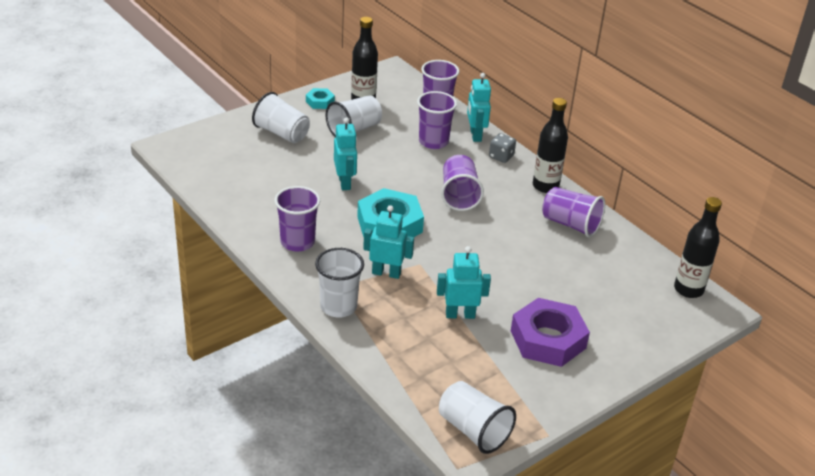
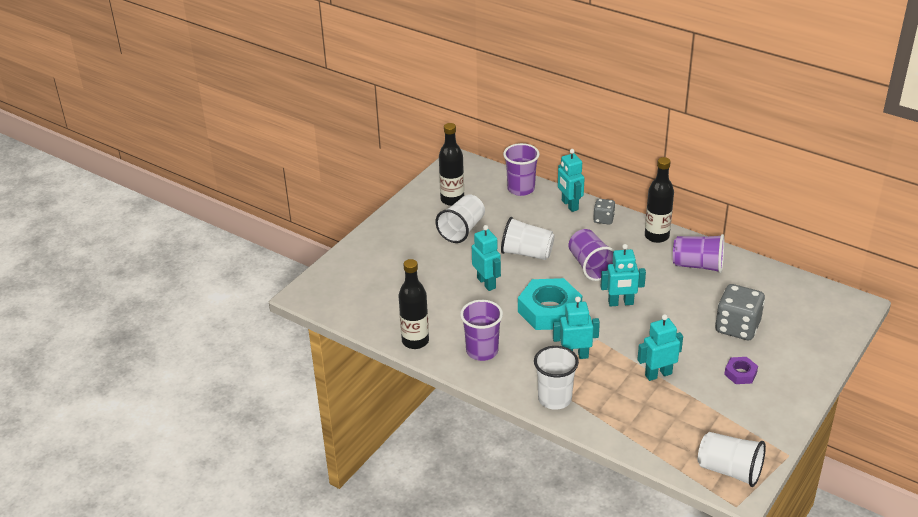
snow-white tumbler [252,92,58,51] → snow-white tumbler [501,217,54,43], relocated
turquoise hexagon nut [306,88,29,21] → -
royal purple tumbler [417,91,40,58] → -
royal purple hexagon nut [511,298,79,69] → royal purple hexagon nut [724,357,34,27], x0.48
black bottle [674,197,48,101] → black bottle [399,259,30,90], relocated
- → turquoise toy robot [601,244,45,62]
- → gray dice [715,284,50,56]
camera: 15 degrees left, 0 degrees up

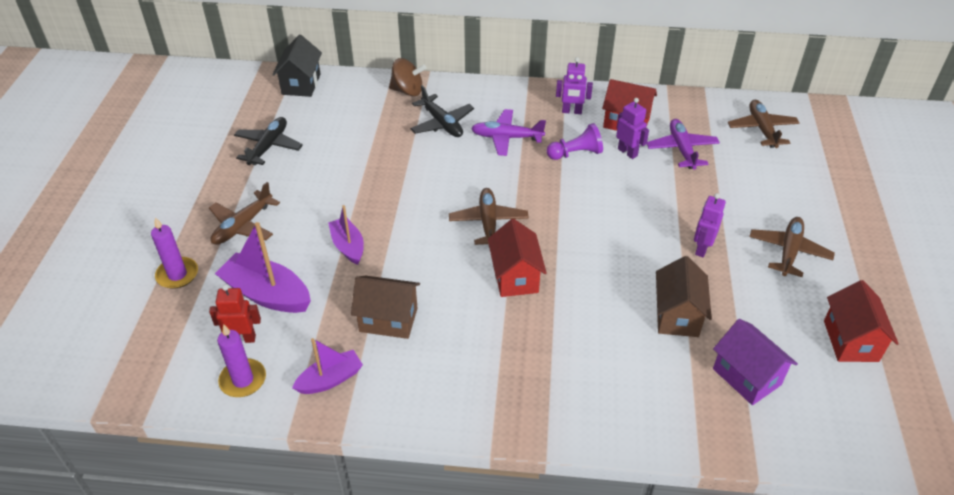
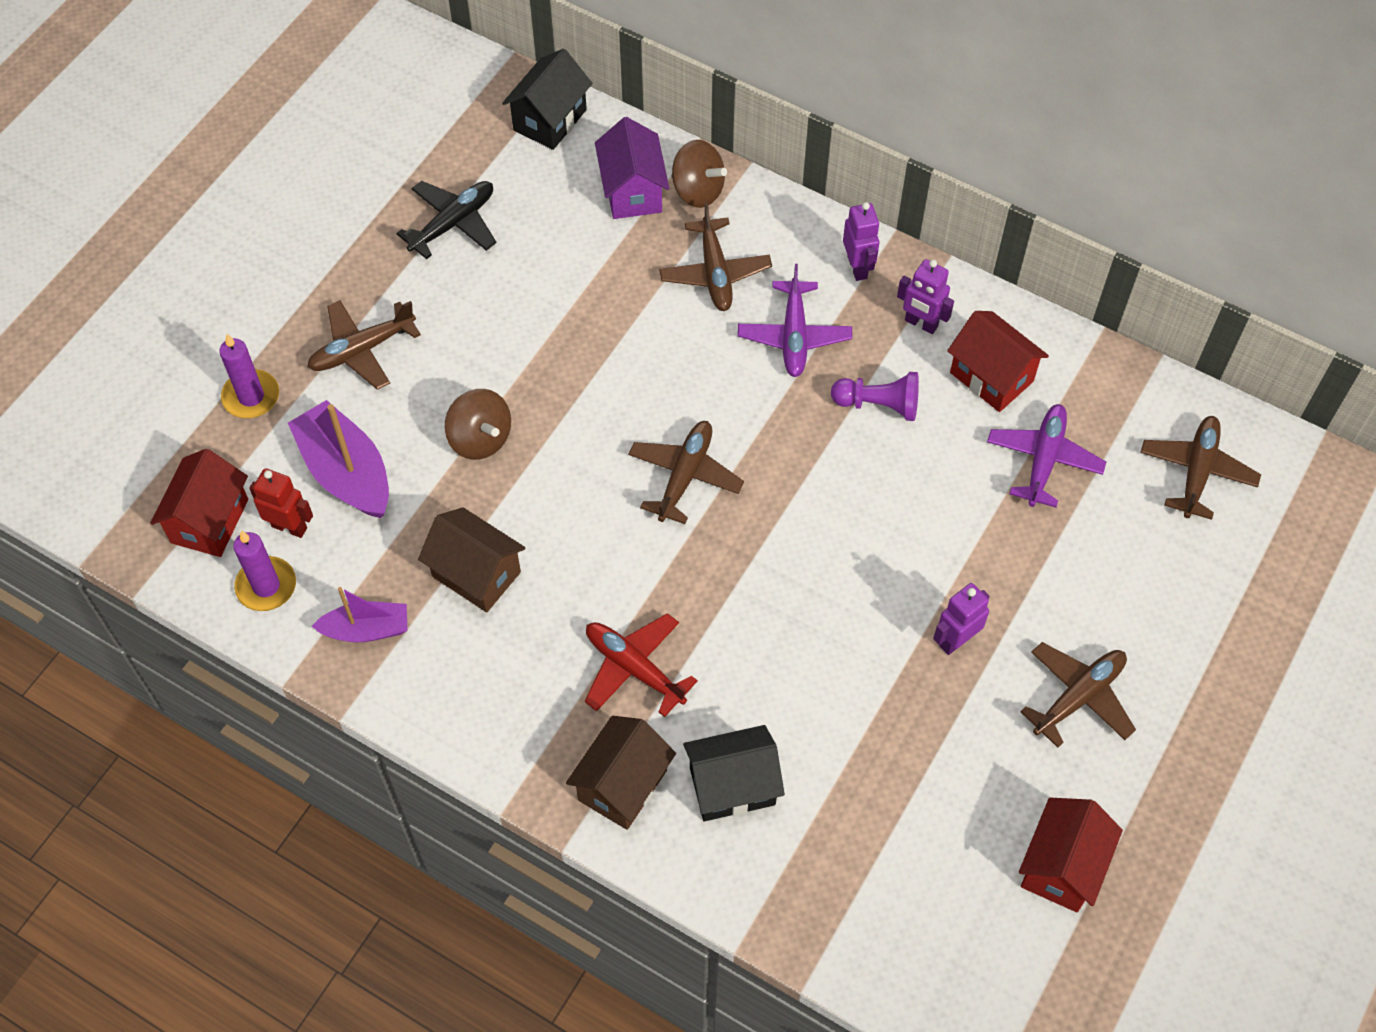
royal purple boat [328,205,36,60] → brown spinning top [445,389,66,71]
black plane [410,85,64,52] → brown plane [659,202,113,109]
royal purple plane [471,109,75,47] → royal purple plane [738,264,114,113], 120 degrees counterclockwise
crimson house [488,219,59,78] → crimson house [150,449,98,108], relocated
royal purple toy robot [616,98,33,61] → royal purple toy robot [843,202,36,79], relocated
brown house [656,256,56,81] → brown house [566,716,110,114], relocated
royal purple house [713,319,85,86] → royal purple house [595,117,74,102], relocated
- → crimson plane [585,613,113,104]
- → black house [683,725,102,96]
camera: 25 degrees right, 15 degrees up

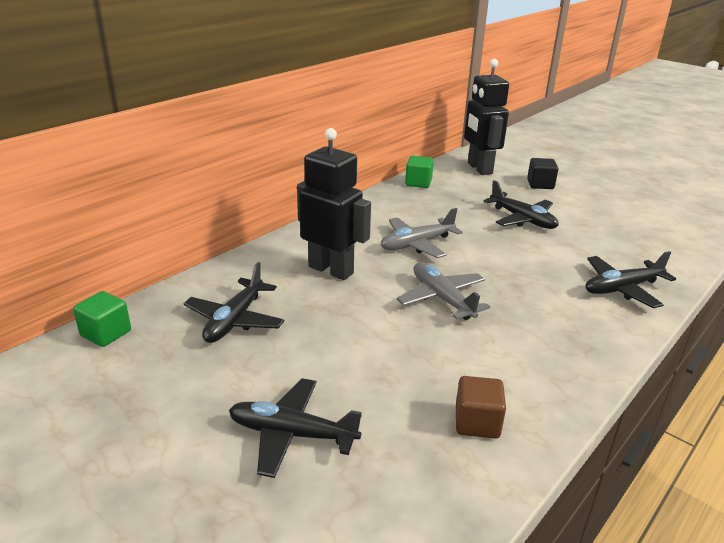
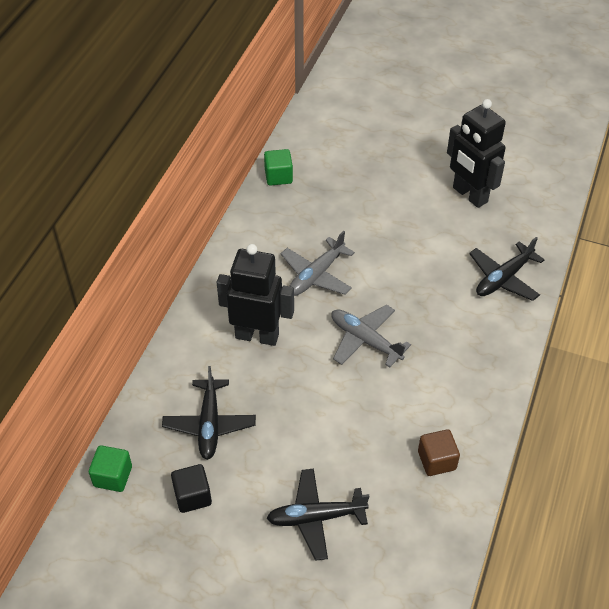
black toy robot [464,59,45,116] → black toy robot [447,99,59,109], relocated
black plane [484,180,75,49] → -
black solid cube [527,158,31,31] → black solid cube [171,464,41,49], relocated
camera: 20 degrees left, 20 degrees up

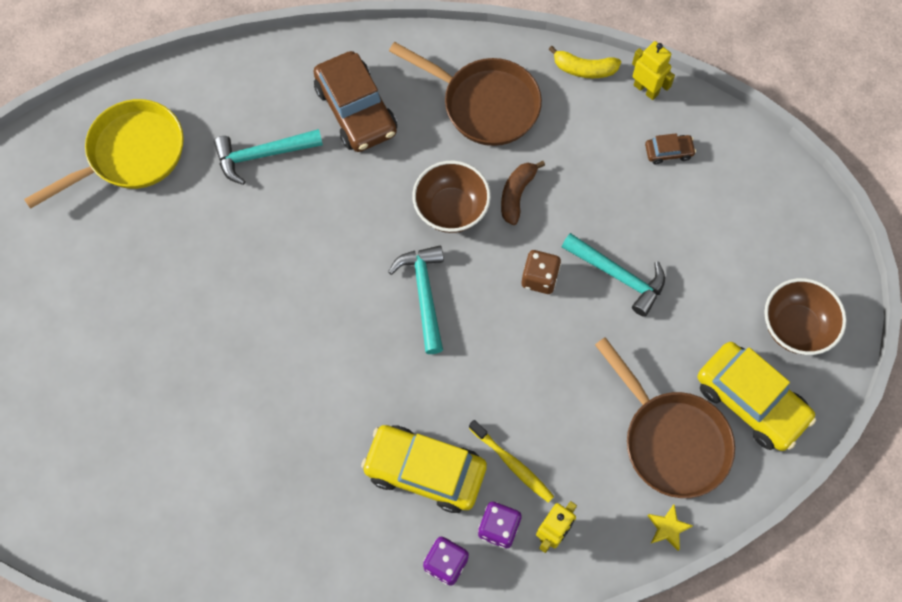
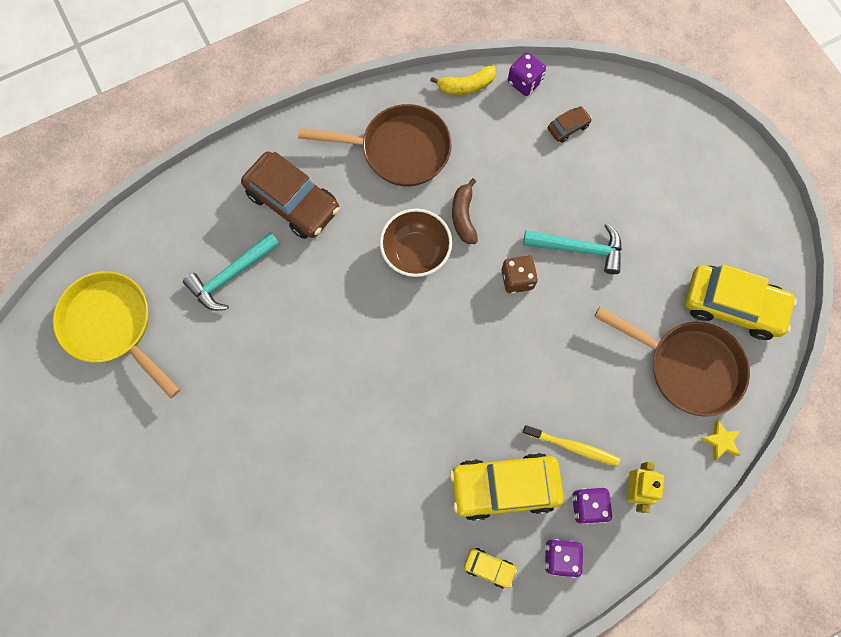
bright yellow pan [24,99,160,110] → bright yellow pan [53,271,127,127], 75 degrees counterclockwise
turquoise hammer [388,245,56,109] → -
bright yellow toy robot [632,41,43,59] → royal purple dice [508,52,38,44]
brown deep dish [764,278,83,77] → -
- → bright yellow toy car [464,548,53,40]
camera: 25 degrees left, 5 degrees up

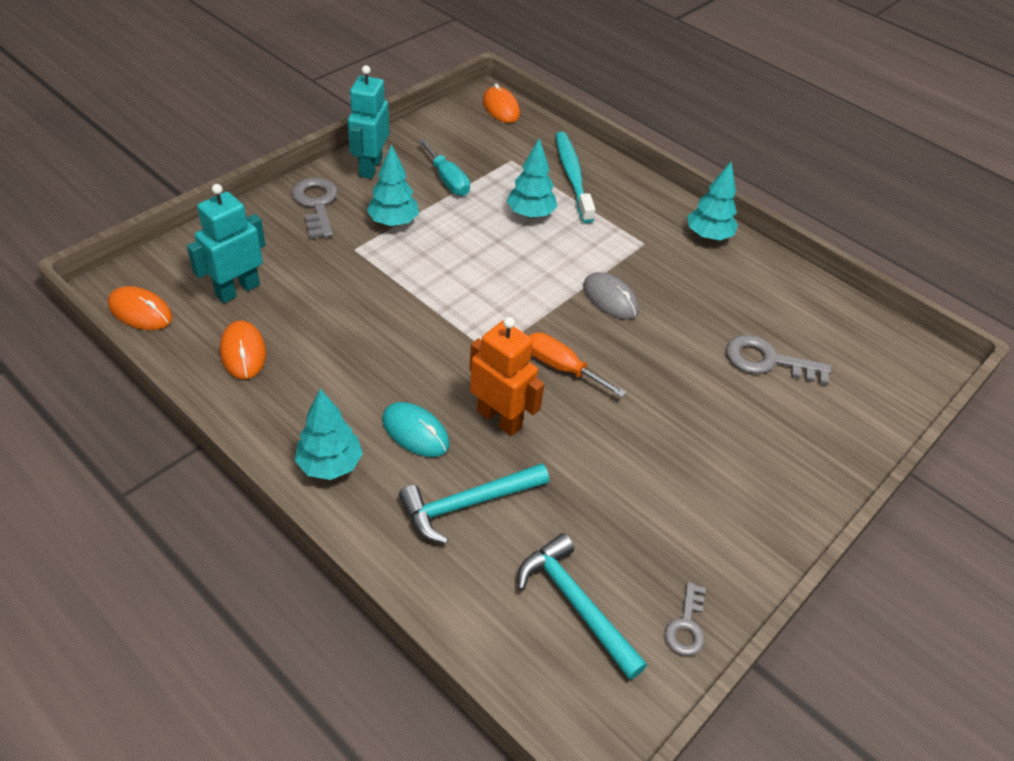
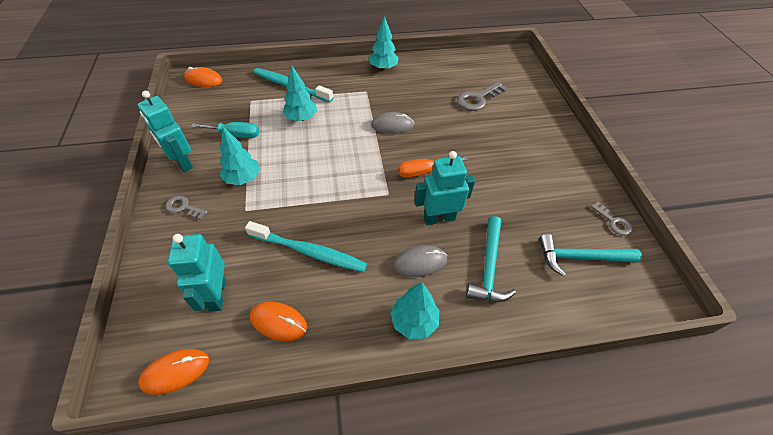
gray door key [292,177,46,62] → gray door key [166,195,42,25], x0.61
turquoise PC mouse [382,402,67,55] → gray PC mouse [393,246,54,31]
bright orange toy robot [469,317,76,119] → turquoise toy robot [414,151,61,74]
- → turquoise toothbrush [245,221,122,51]
camera: 50 degrees left, 5 degrees up

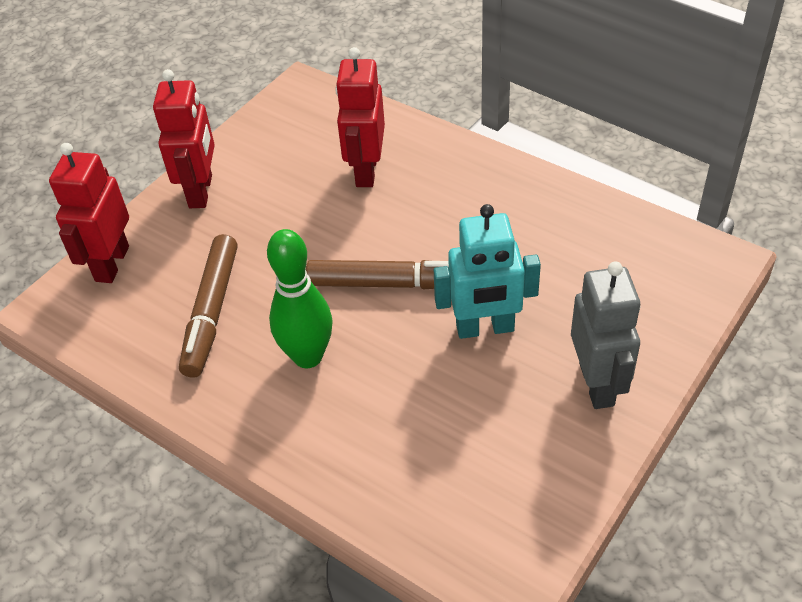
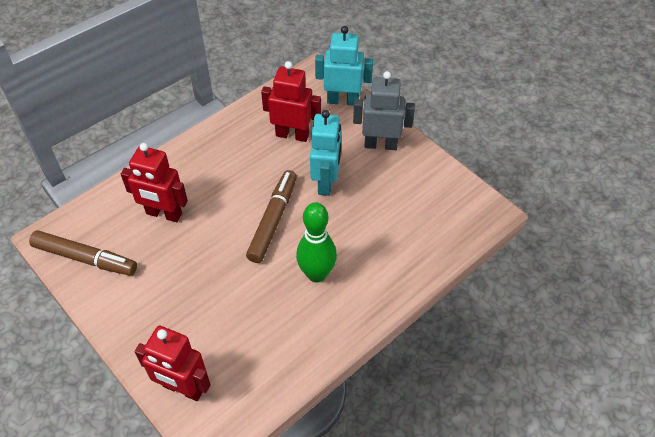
crimson toy robot [153,69,62,139] → crimson toy robot [261,61,60,81], relocated
brown marker [179,234,59,144] → brown marker [29,231,108,45], relocated
- → turquoise toy robot [315,26,58,80]
camera: 80 degrees left, 5 degrees up

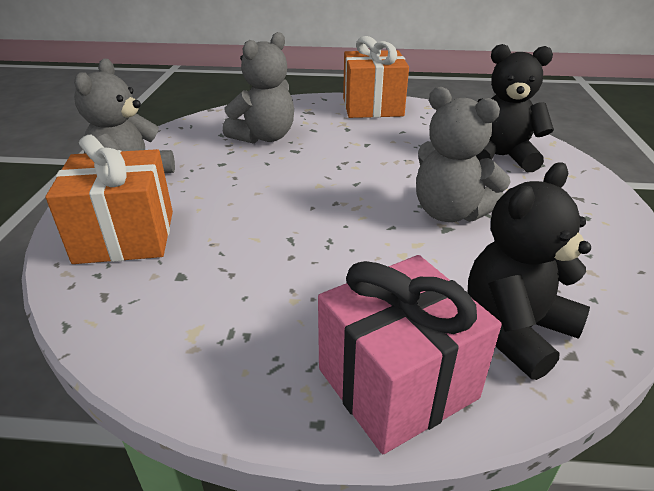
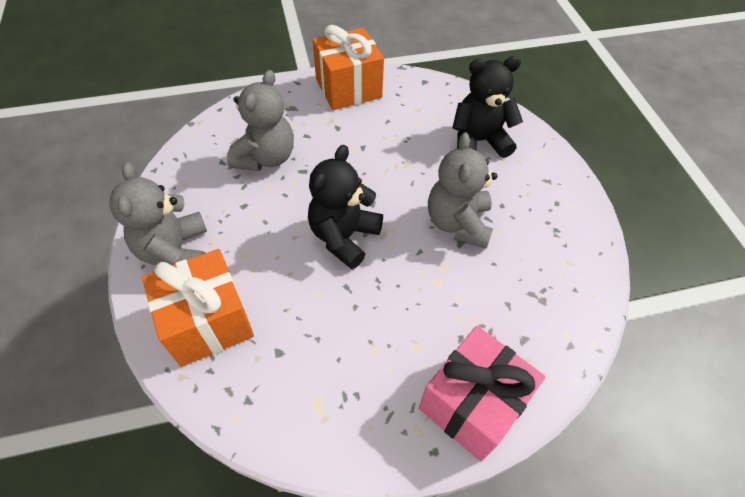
gray stuffed bear [416,87,95,135] → gray stuffed bear [428,132,69,117], 75 degrees clockwise
black stuffed bear [468,162,123,218] → black stuffed bear [308,145,75,124], relocated
camera: 20 degrees left, 20 degrees up

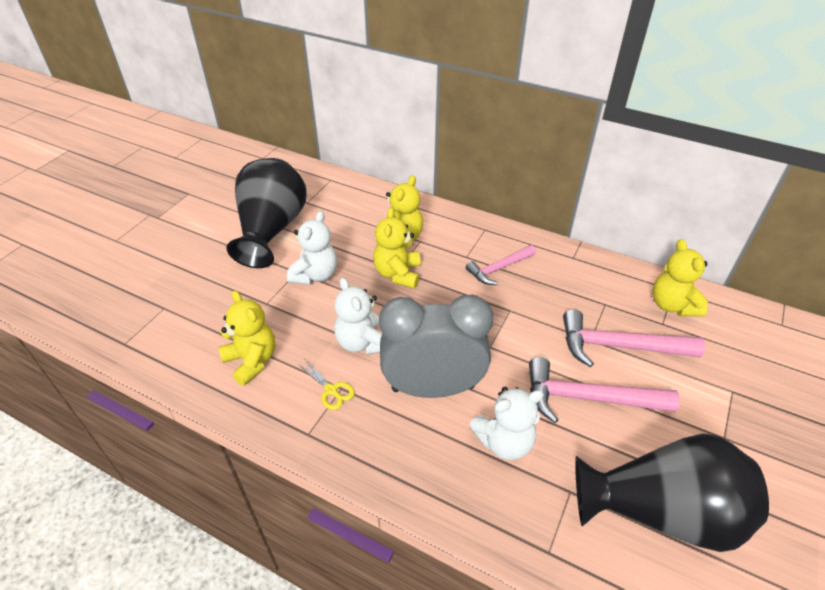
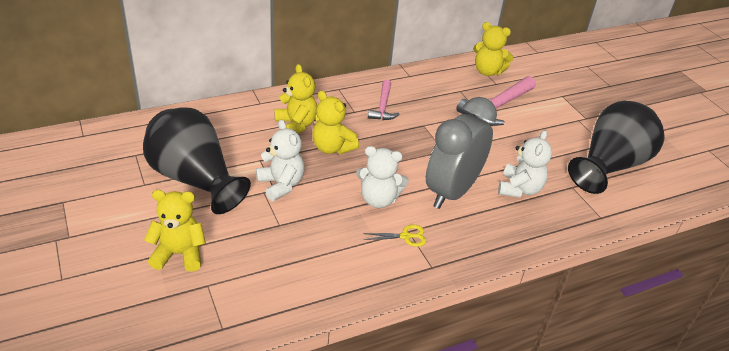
bright yellow stuffed bear [218,290,57,96] → bright yellow stuffed bear [144,190,62,82], relocated
rose-pink hammer [529,357,151,66] → -
camera: 55 degrees left, 5 degrees down

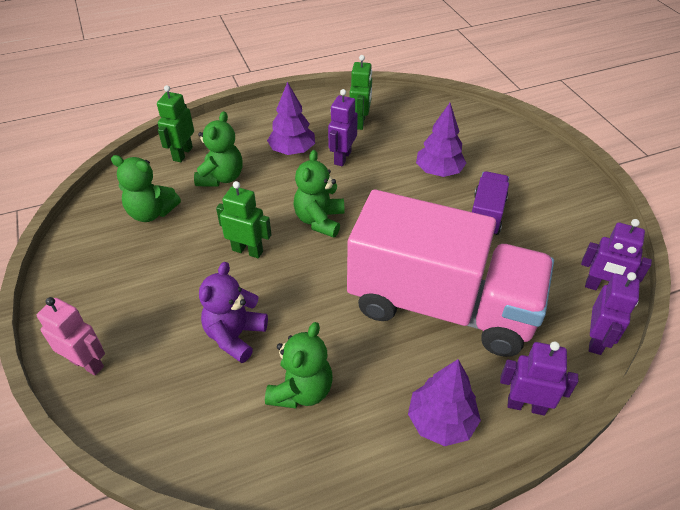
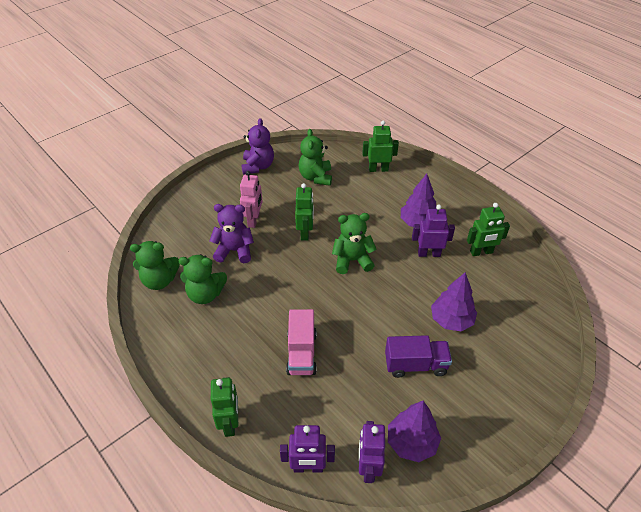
rose-pink toy robot [37,297,68,79] → rose-pink toy robot [240,171,23,57], relocated
leaf-green stuffed bear [194,111,49,76] → leaf-green stuffed bear [130,241,50,49], relocated
rose-pink toy truck [347,190,207,167] → rose-pink toy truck [286,309,31,66], x0.43
royal purple fir tree [408,359,73,87] → royal purple fir tree [388,401,53,61], relocated
royal purple toy robot [500,341,78,75] → leaf-green toy robot [211,377,27,60]
- → royal purple stuffed bear [241,118,33,57]
camera: 70 degrees right, 0 degrees up

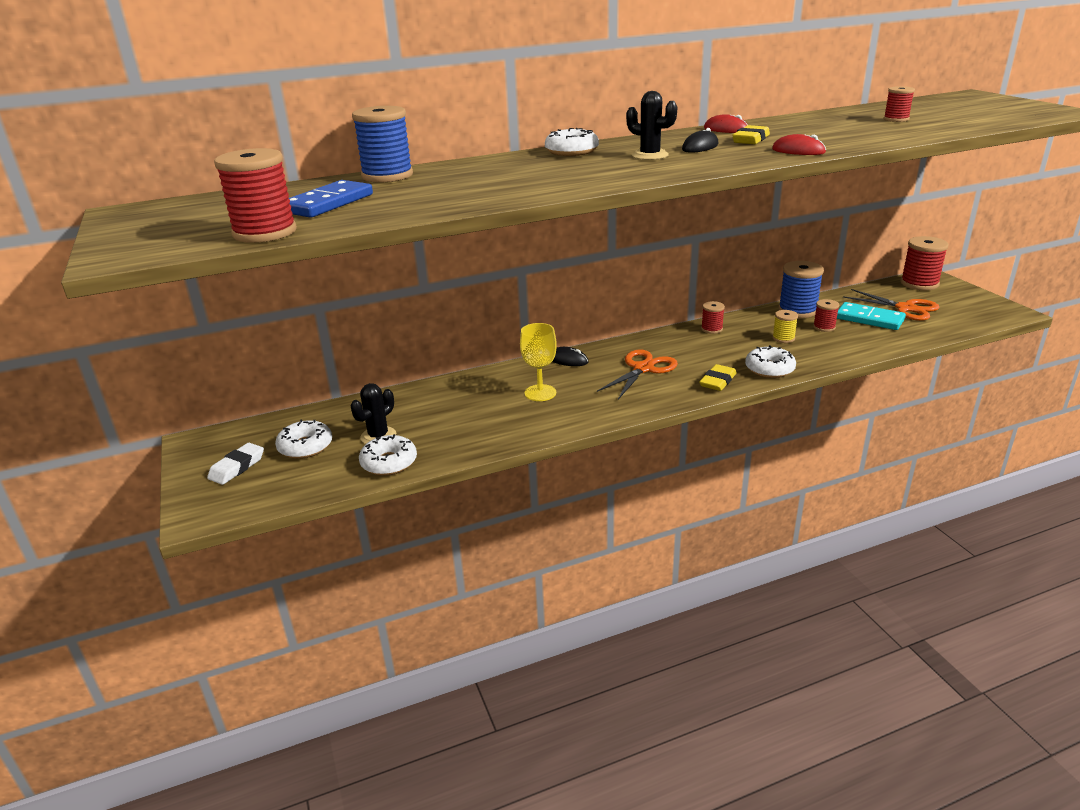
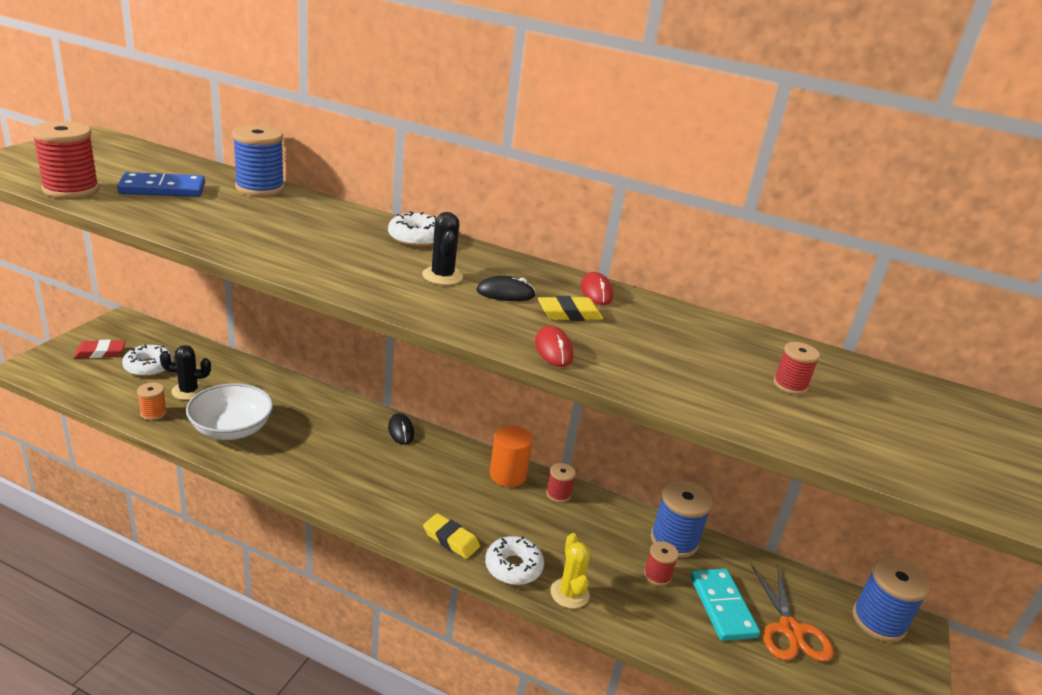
snow-white eraser [207,443,57,42] → crimson eraser [74,340,52,18]
snow-white donut [359,434,58,42] → bright orange spool [137,382,30,38]
bright yellow wine glass [520,323,37,78] → -
bright orange pair of scissors [597,350,81,49] → -
bright yellow eraser [699,364,38,27] → bright yellow eraser [423,513,57,46], 45 degrees clockwise
bright yellow spool [772,310,26,33] → -
crimson spool [901,236,48,54] → blue spool [853,557,77,85]
- → snow-white deep dish [186,383,87,57]
- → bright orange cylinder shape [490,425,43,62]
- → bright yellow cactus [550,533,40,76]
camera: 40 degrees right, 0 degrees up

